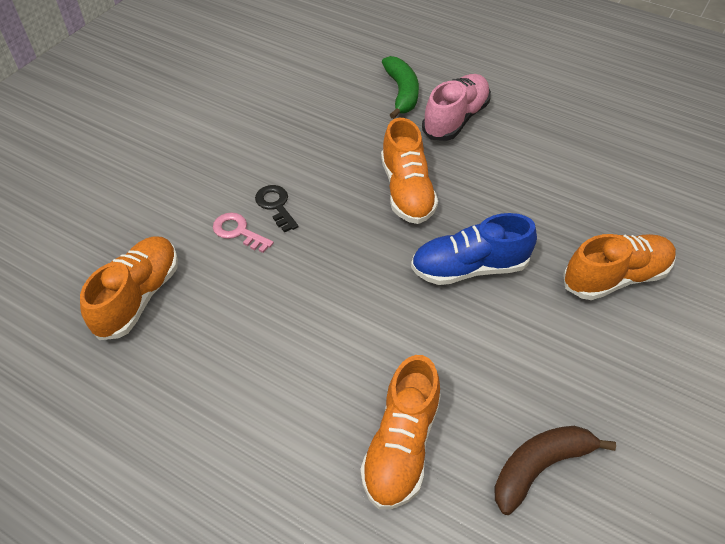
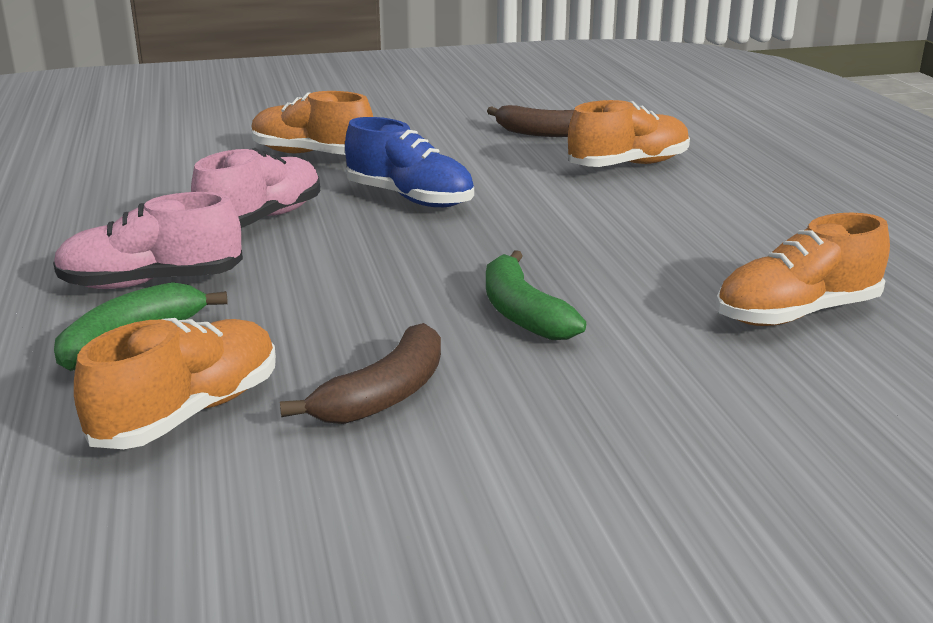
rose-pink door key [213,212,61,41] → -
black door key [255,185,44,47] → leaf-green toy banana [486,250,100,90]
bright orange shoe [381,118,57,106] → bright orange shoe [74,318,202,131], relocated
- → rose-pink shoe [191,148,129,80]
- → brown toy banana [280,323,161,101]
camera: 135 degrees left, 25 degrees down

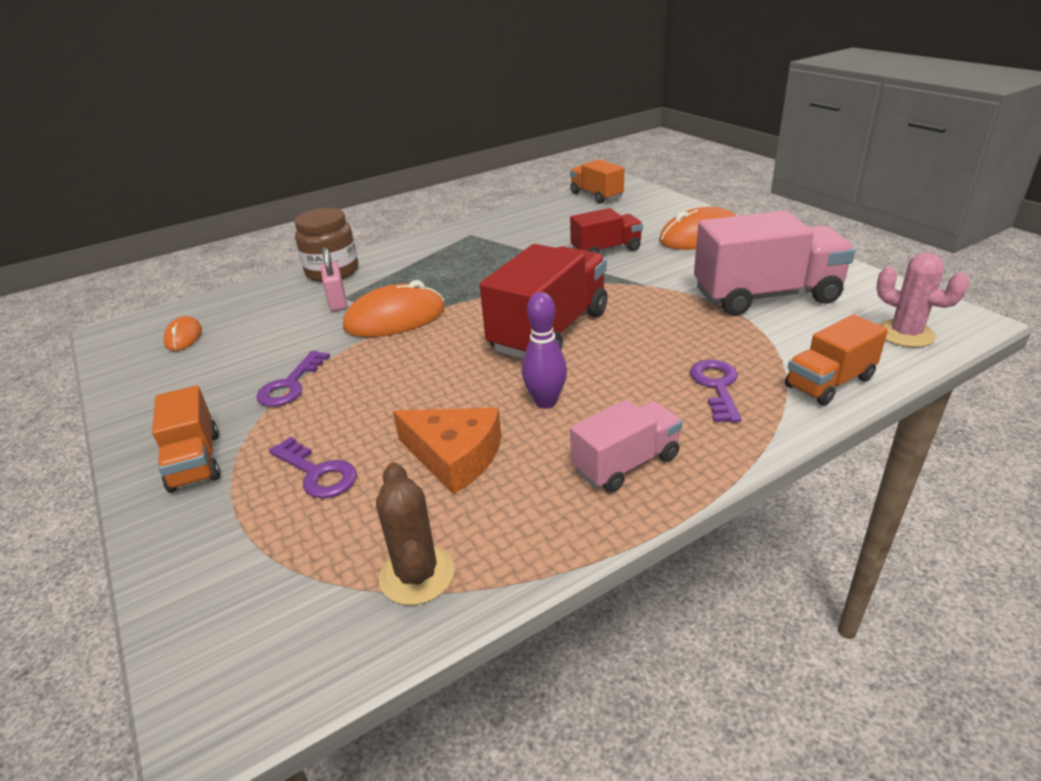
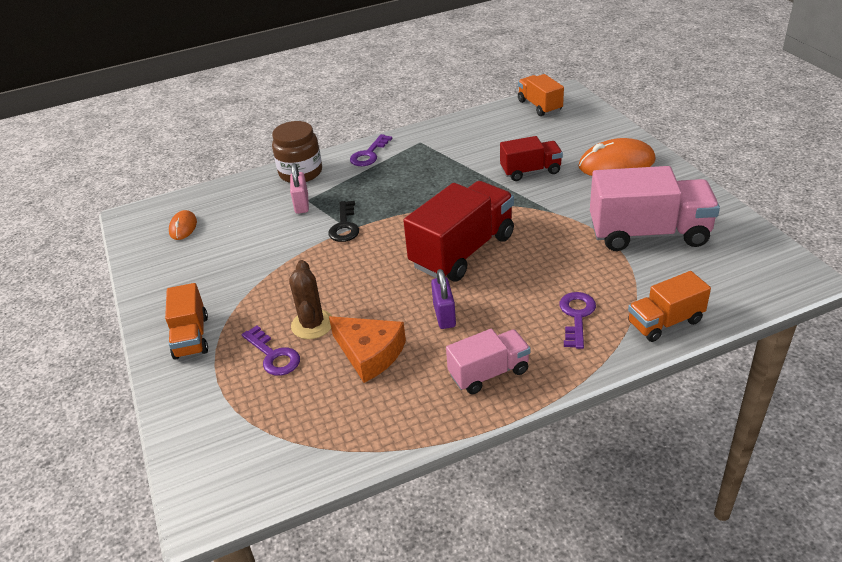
royal purple door key [256,351,74,56] → royal purple door key [350,134,42,32], relocated
bright orange PC mouse [343,280,102,57] → black door key [328,201,31,41]
brown cactus [376,463,79,142] → brown cactus [289,260,43,79], relocated
royal purple skittle [522,292,45,117] → royal purple lock [431,269,25,60]
rose-pink cactus [876,253,94,94] → -
camera: 10 degrees right, 5 degrees up

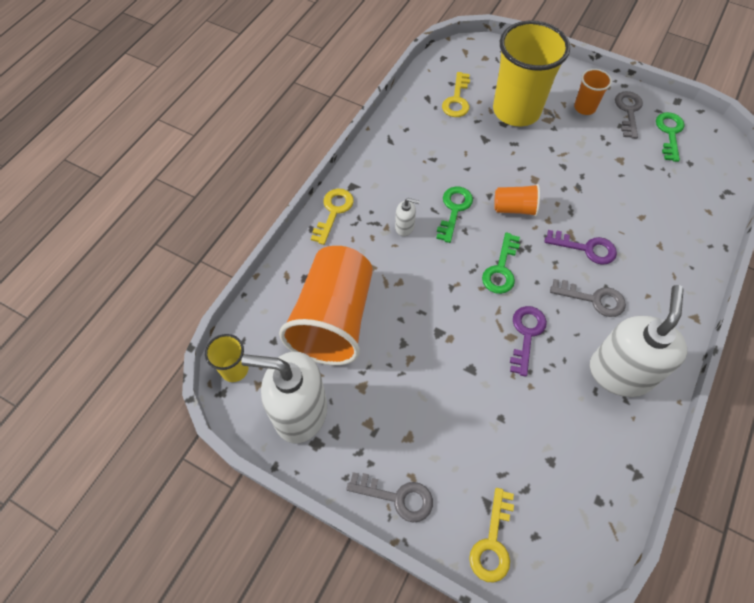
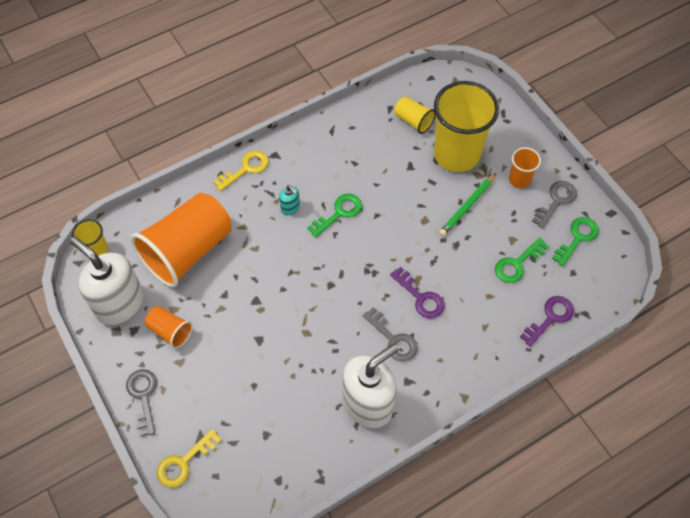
gray door key [346,472,87,51] → gray door key [126,369,31,68], 150 degrees counterclockwise
snow-white pump bottle [395,198,25,38] → turquoise pump bottle [279,185,21,30]
bright yellow door key [442,72,28,45] → bright yellow tumbler [394,96,42,38]
leaf-green door key [482,232,38,62] → leaf-green door key [495,238,54,45], relocated
bright orange tumbler [494,184,46,32] → bright orange tumbler [145,306,48,43], relocated
royal purple door key [510,306,37,71] → royal purple door key [520,296,54,51], relocated
- → leaf-green wooden pencil [439,173,57,64]
camera: 30 degrees right, 0 degrees up

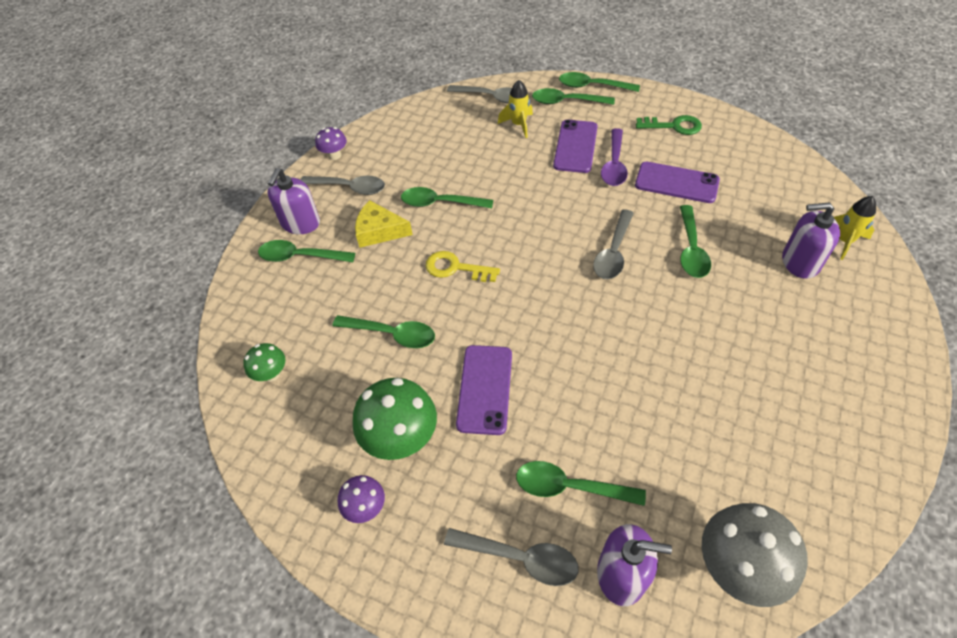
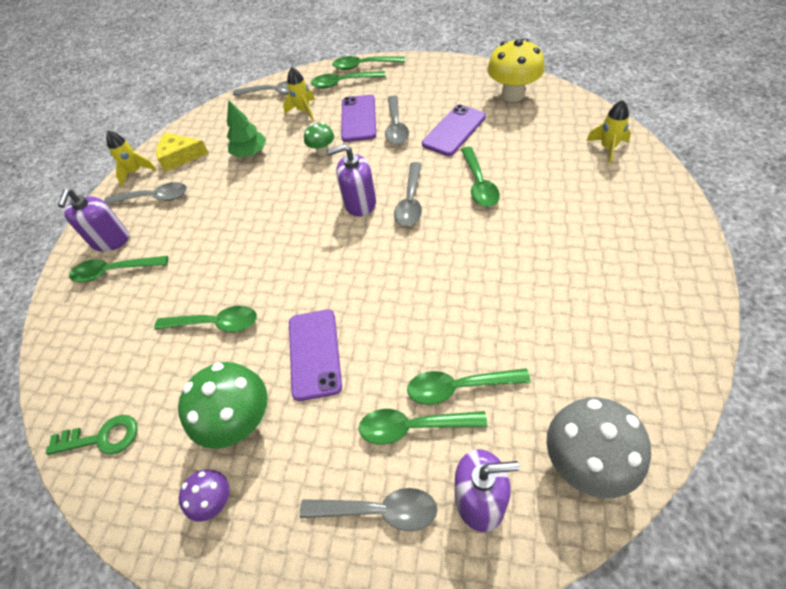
leaf-green mushroom [243,343,42,39] → leaf-green mushroom [304,122,30,33], relocated
royal purple mushroom [315,127,32,33] → bright yellow spaceship [106,131,50,56]
bright yellow cheese [355,200,58,48] → bright yellow cheese [156,133,53,39], relocated
leaf-green spoon [401,187,92,21] → leaf-green spoon [407,368,124,36], relocated
bright yellow door key [426,251,74,31] → -
royal purple spoon [601,128,27,58] → gray spoon [385,96,24,49]
royal purple phone [635,162,85,41] → royal purple phone [422,104,64,52], 60 degrees counterclockwise
leaf-green door key [636,115,66,20] → leaf-green door key [46,415,92,40], relocated
royal purple pump bottle [782,202,58,77] → royal purple pump bottle [327,144,49,73], relocated
- → leaf-green fir tree [227,100,39,57]
- → bright yellow mushroom [487,38,58,64]
camera: 10 degrees left, 0 degrees up

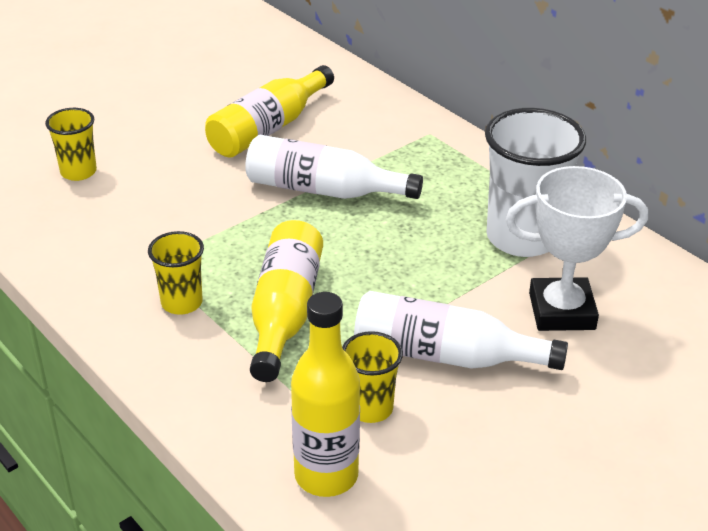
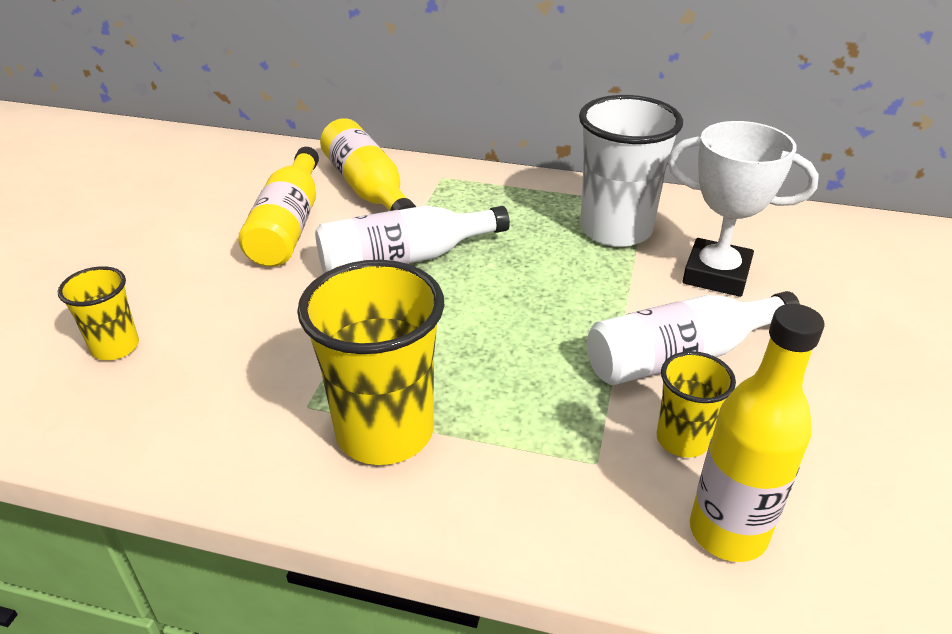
bright yellow tumbler [148,231,56,84] → bright yellow tumbler [297,260,147,205], x1.88
bright yellow bottle [250,220,73,162] → bright yellow bottle [320,118,96,93], relocated
snow-white trophy [506,166,142,165] → snow-white trophy [668,121,151,176], 60 degrees clockwise
camera: 35 degrees left, 0 degrees up

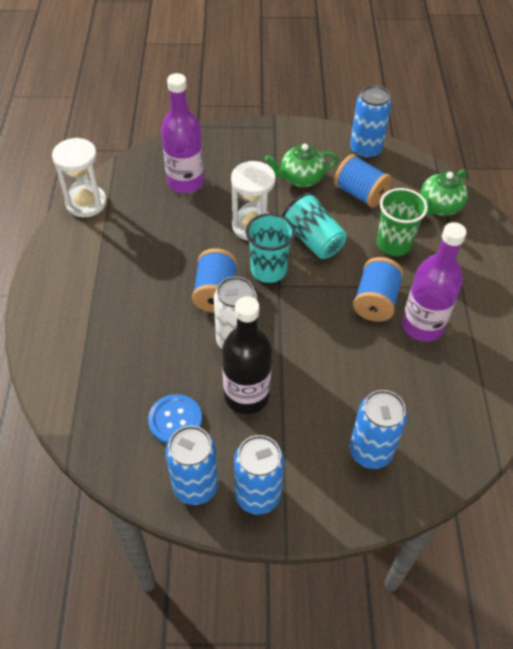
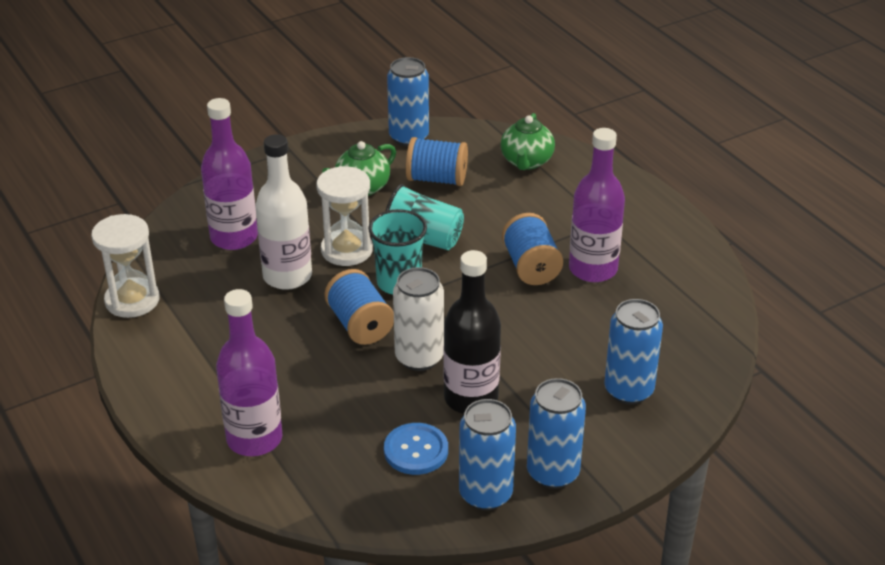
leaf-green tumbler [377,188,51,68] → -
- → royal purple bottle [216,289,66,167]
- → snow-white bottle [255,134,57,156]
camera: 30 degrees left, 15 degrees down

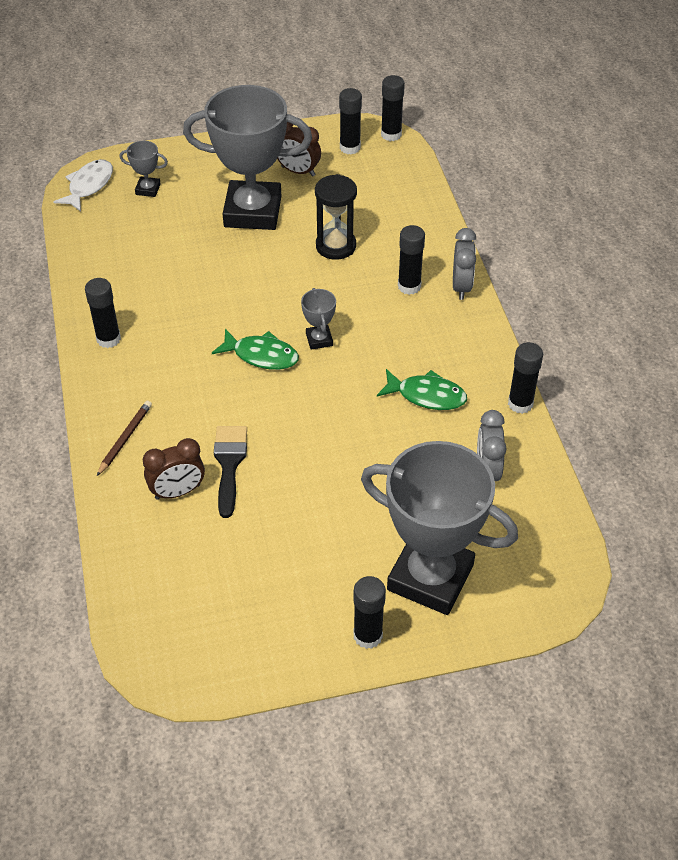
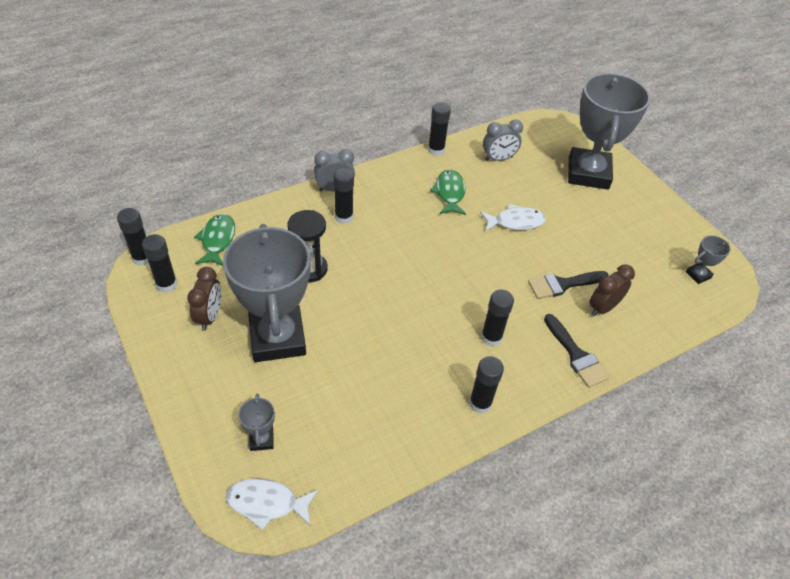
brown wooden pencil [97,401,55,75] → black paintbrush [544,314,65,74]
brown bedside clock [143,438,62,62] → brown bedside clock [589,264,46,53], 90 degrees counterclockwise
leaf-green toy fish [212,329,87,41] → leaf-green toy fish [194,214,41,52], relocated
gray trophy [301,288,35,62] → gray trophy [686,235,45,49], relocated
black glue [353,576,33,73] → black glue [481,289,33,57], relocated
- → snow-white toy fish [480,204,66,27]
camera: 110 degrees left, 0 degrees up

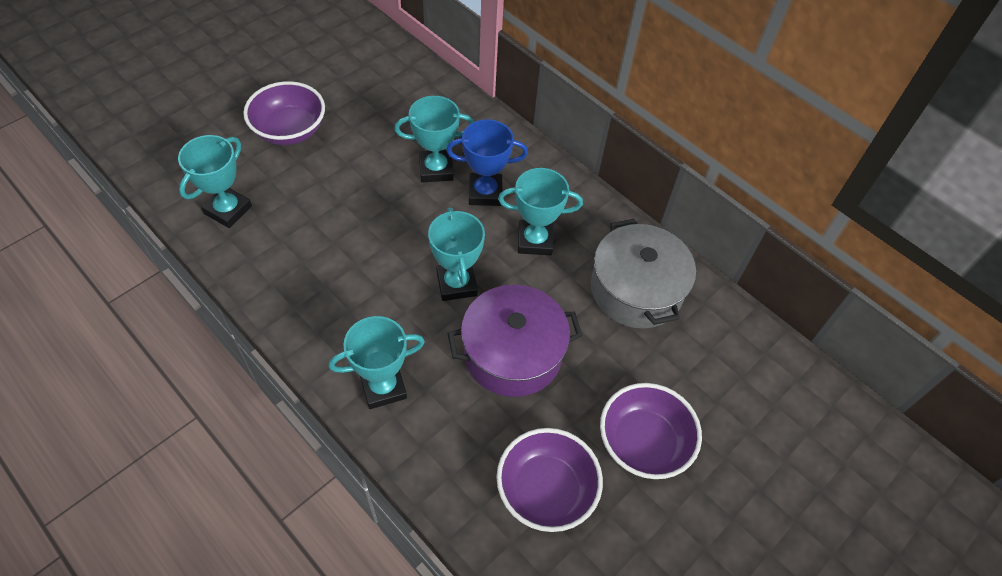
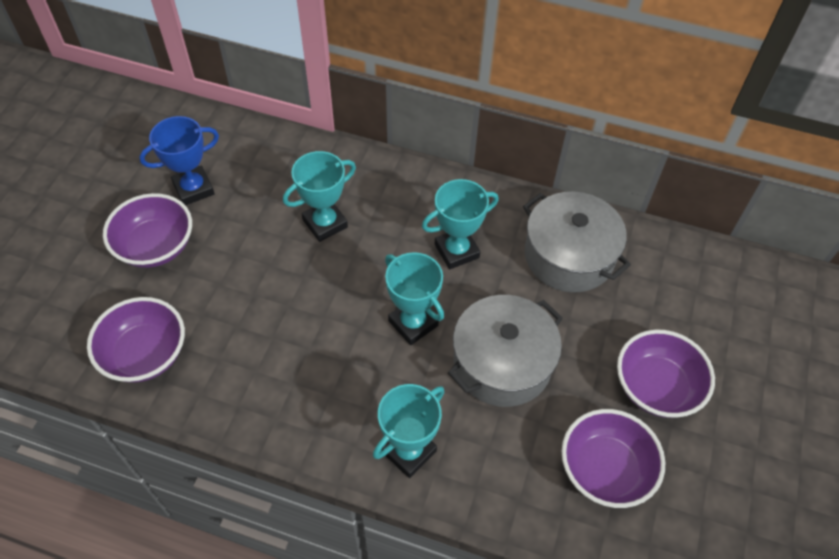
turquoise trophy [178,135,74,93] → royal purple deep dish [87,297,98,86]
blue trophy [446,119,82,87] → blue trophy [139,116,80,89], relocated
royal purple stockpot [447,285,136,112] → gray stockpot [448,295,115,112]
camera: 25 degrees left, 0 degrees up

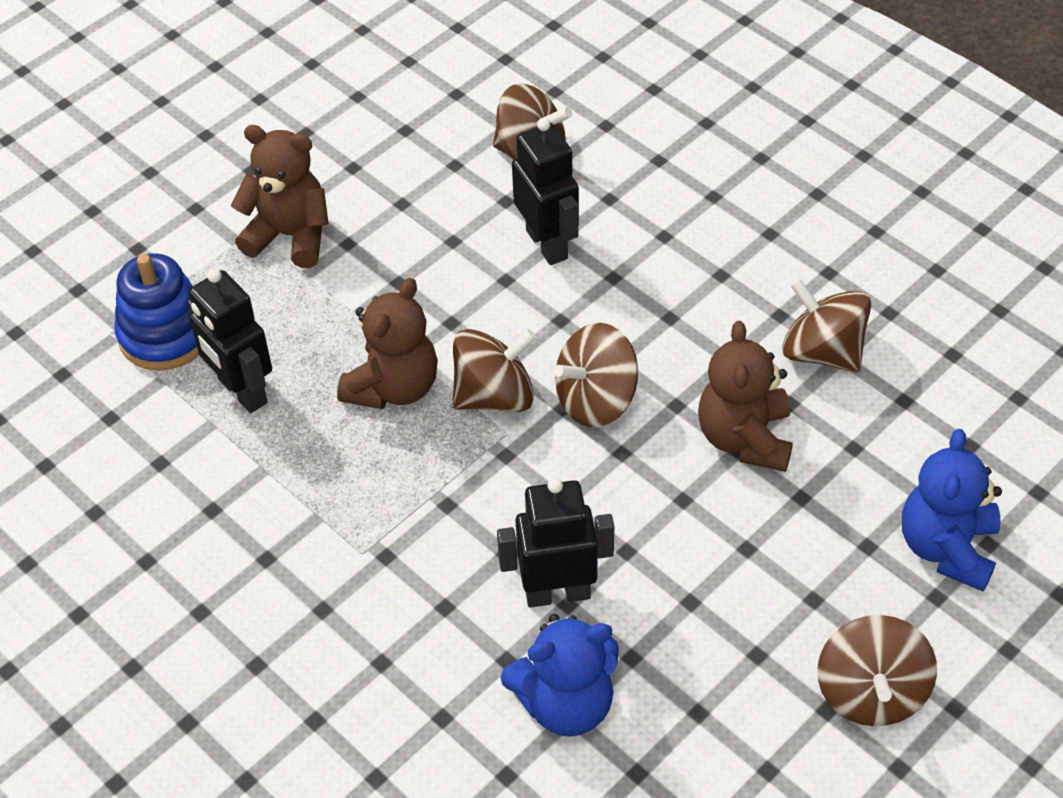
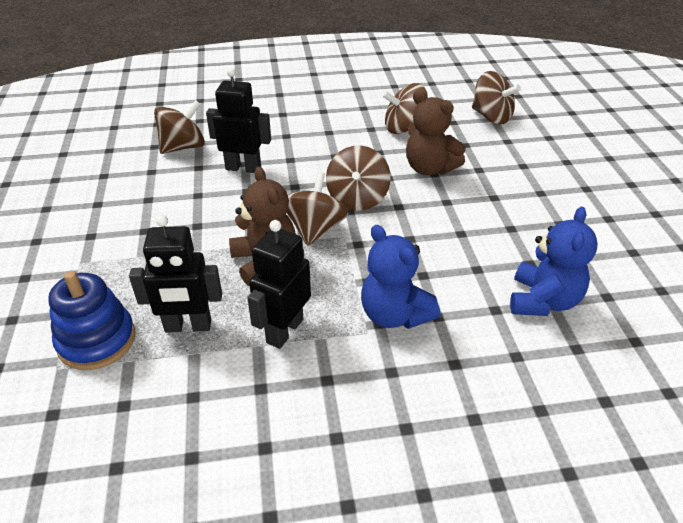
brown stuffed bear [231,125,98,143] → -
black toy robot [497,478,117,130] → black toy robot [247,220,64,129], relocated
brown spinning top [817,615,120,111] → brown spinning top [472,71,49,53], relocated
blue stuffed bear [902,429,100,163] → blue stuffed bear [361,225,79,104], relocated
camera: 55 degrees left, 10 degrees down

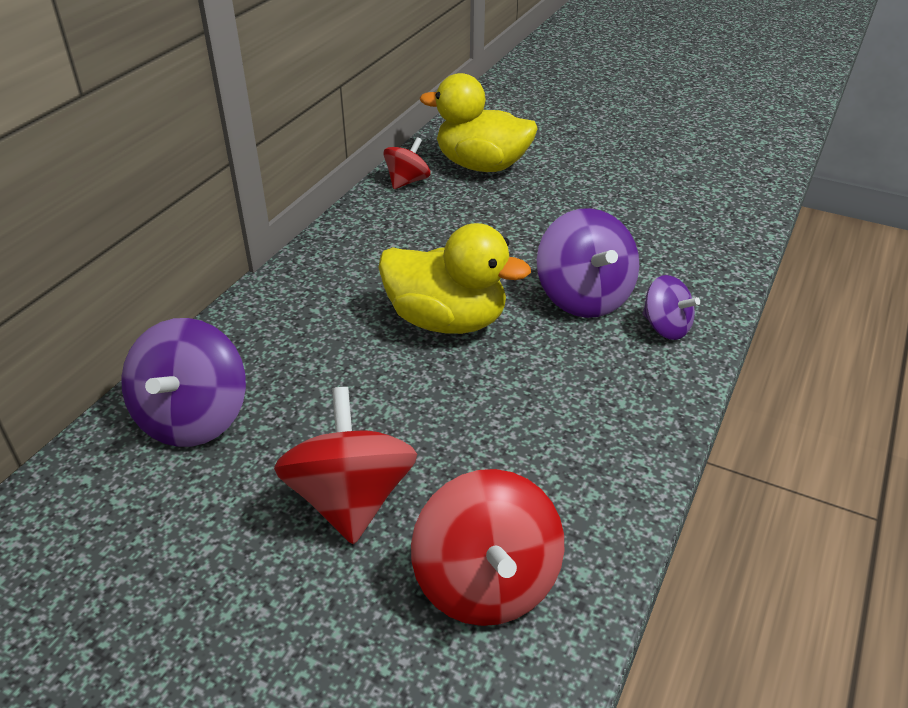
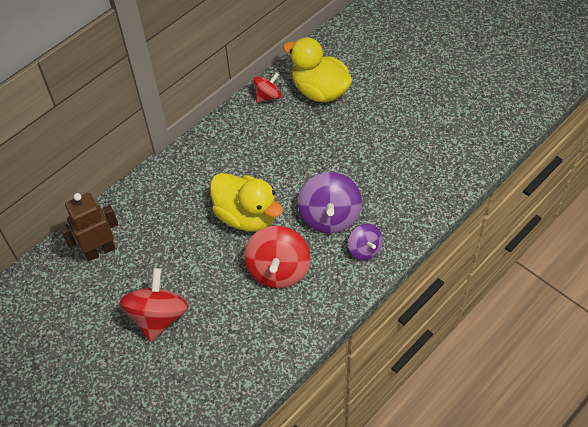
royal purple spinning top [121,318,125,129] → brown toy robot [60,193,58,68]
crimson spinning top [411,469,153,157] → crimson spinning top [244,226,66,62], relocated
camera: 20 degrees right, 15 degrees up

